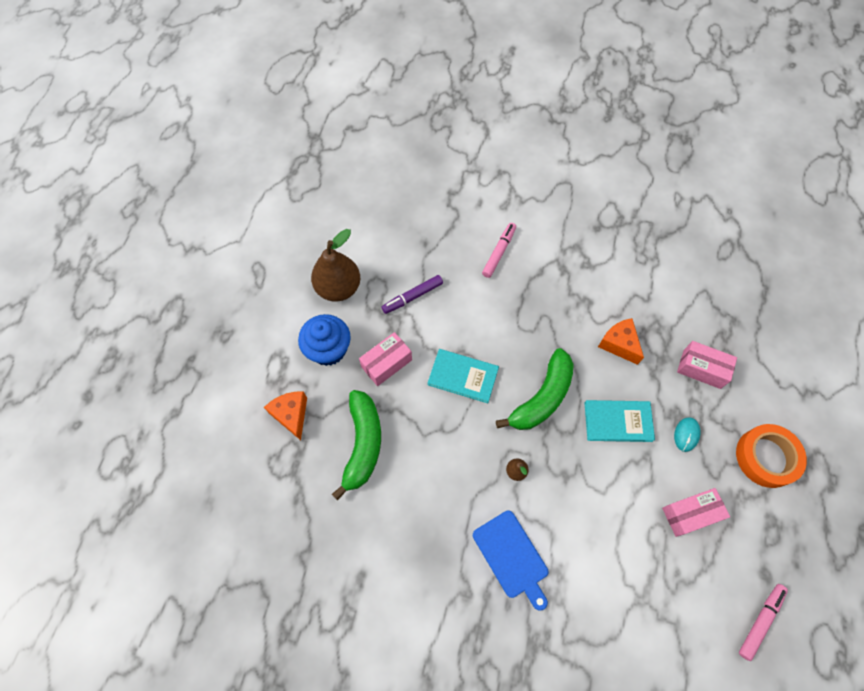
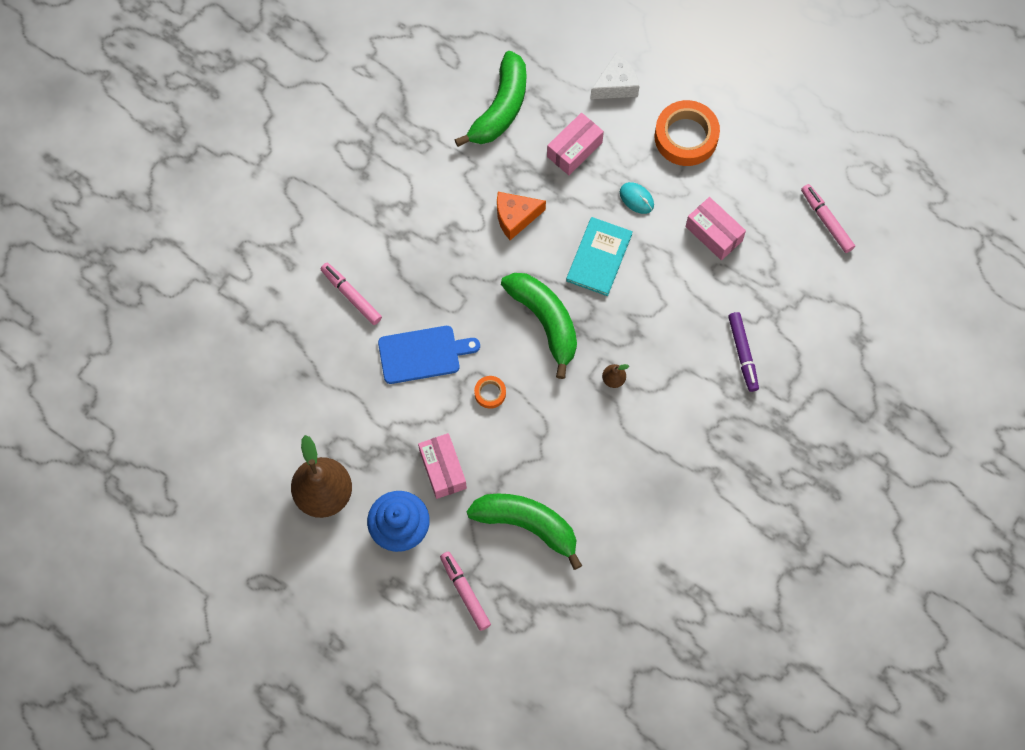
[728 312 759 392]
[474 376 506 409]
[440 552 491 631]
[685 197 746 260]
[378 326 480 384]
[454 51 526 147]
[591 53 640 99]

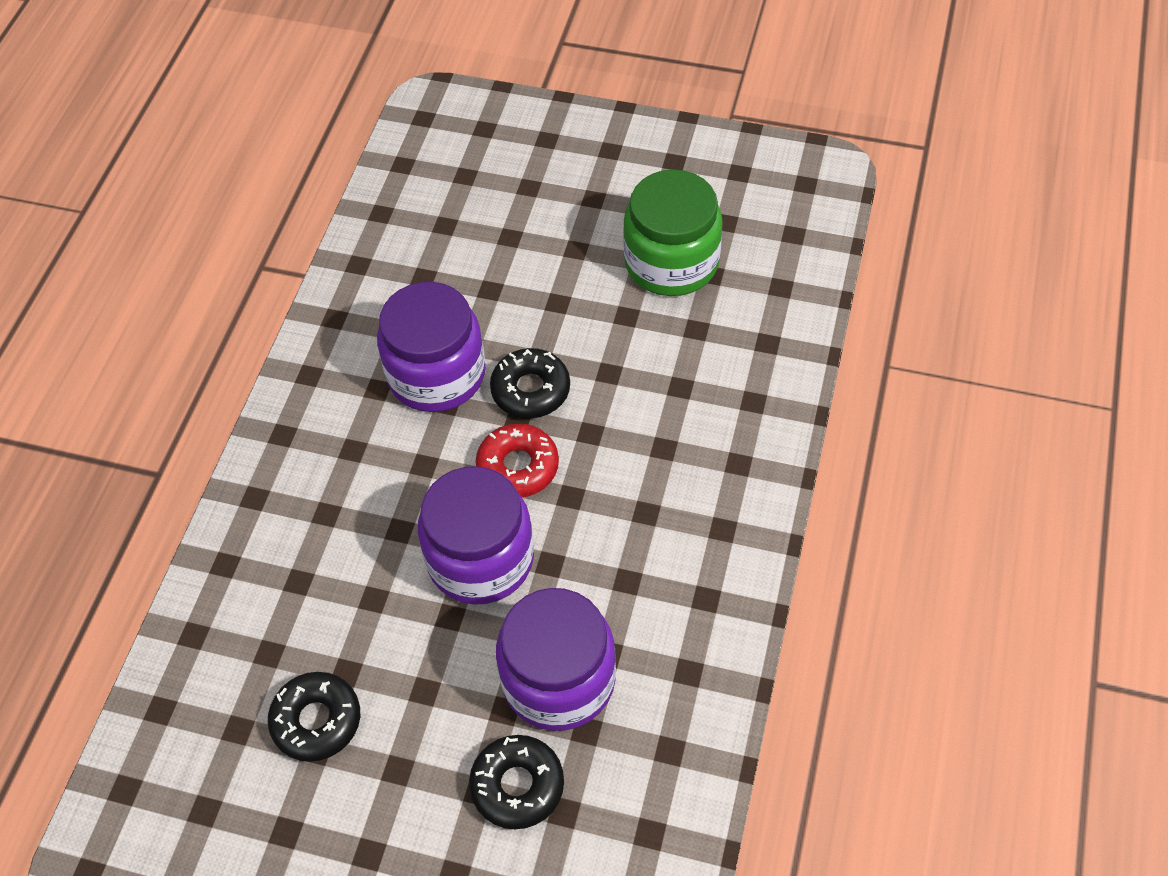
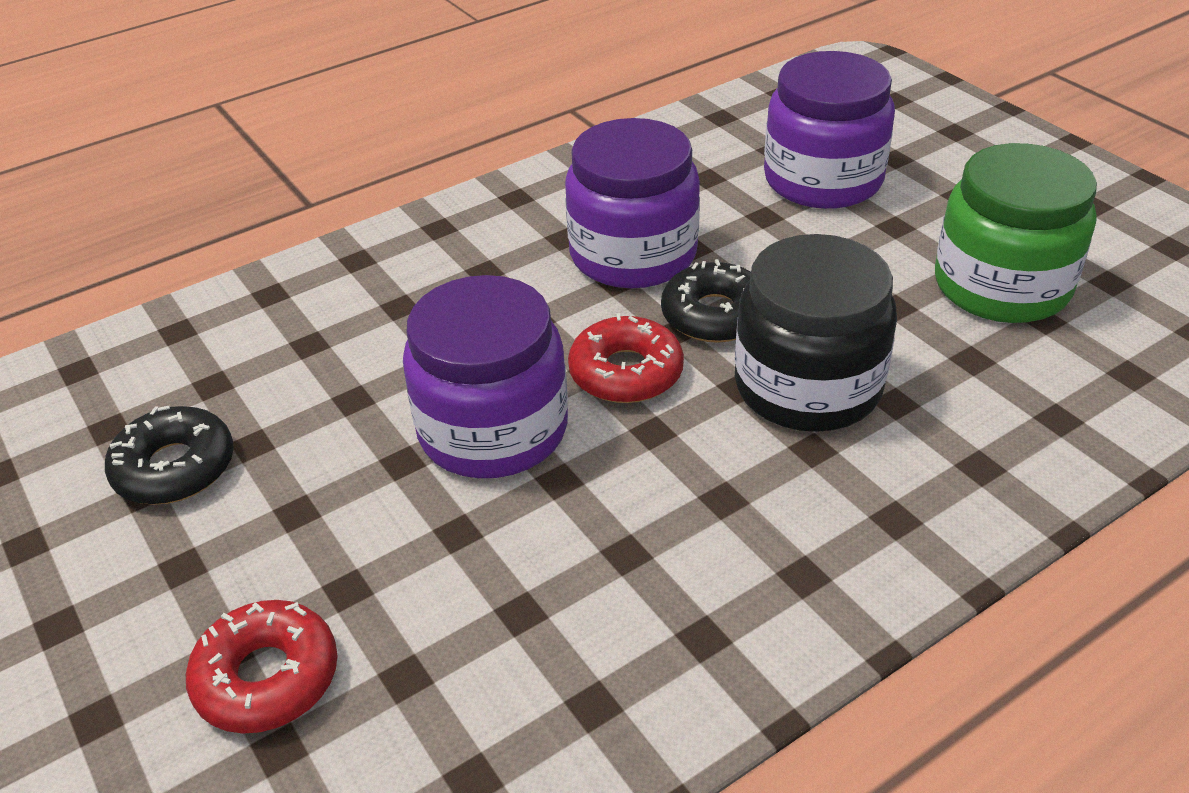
[764 51 895 209]
[186 600 338 734]
[735 234 897 432]

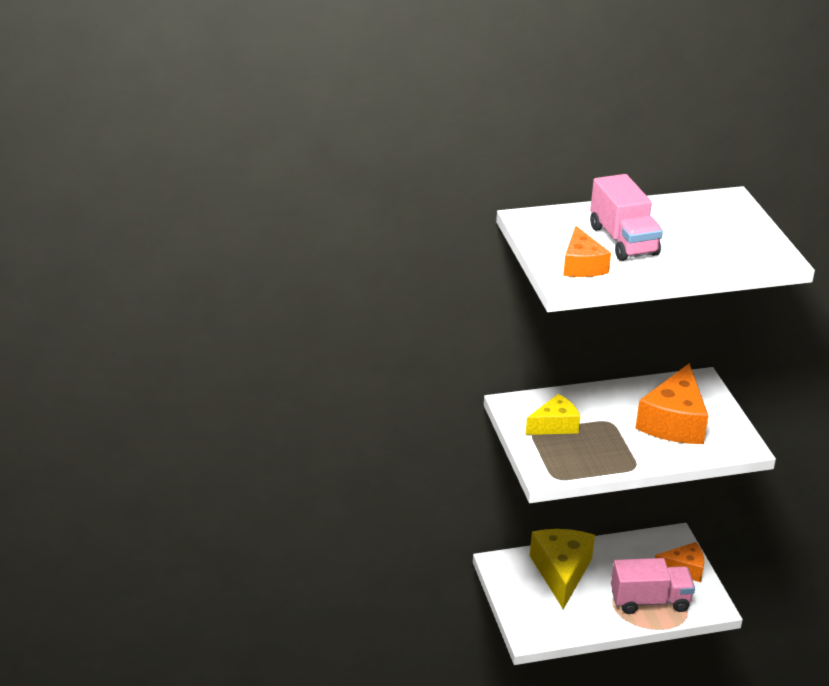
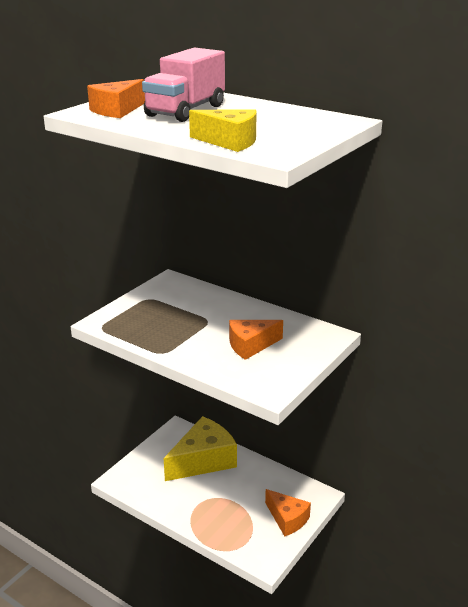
[229 320 283 360]
[189 109 257 152]
[611 558 695 614] (first image)

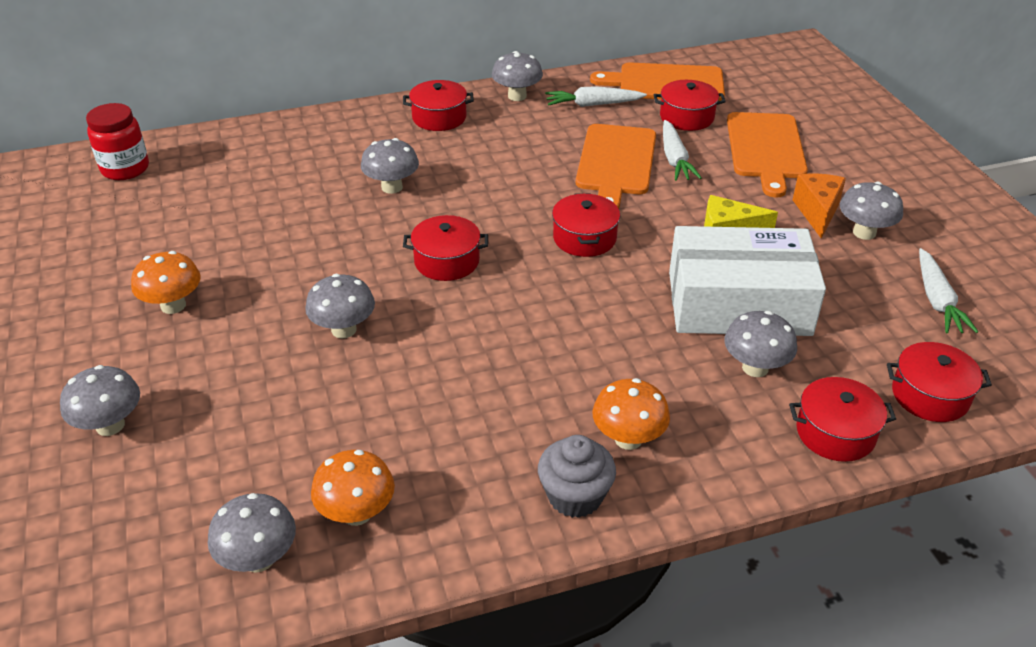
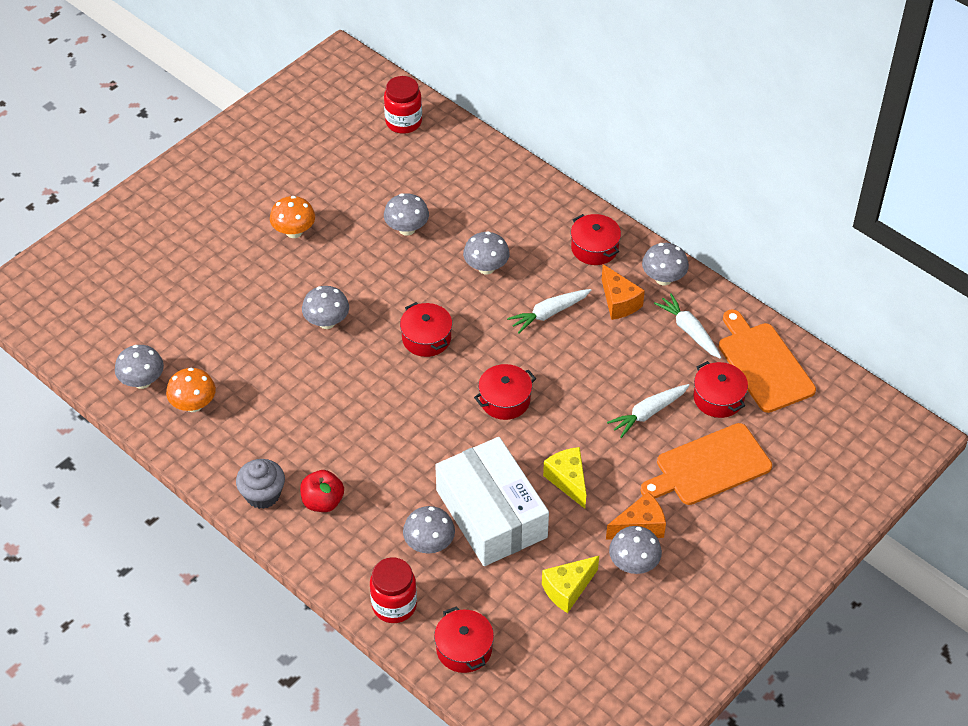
[576 124 656 208] (first image)
[507 289 592 333]
[384 193 429 236]
[370 557 417 623]
[300 470 344 512]
[602 264 645 320]
[542 556 599 613]

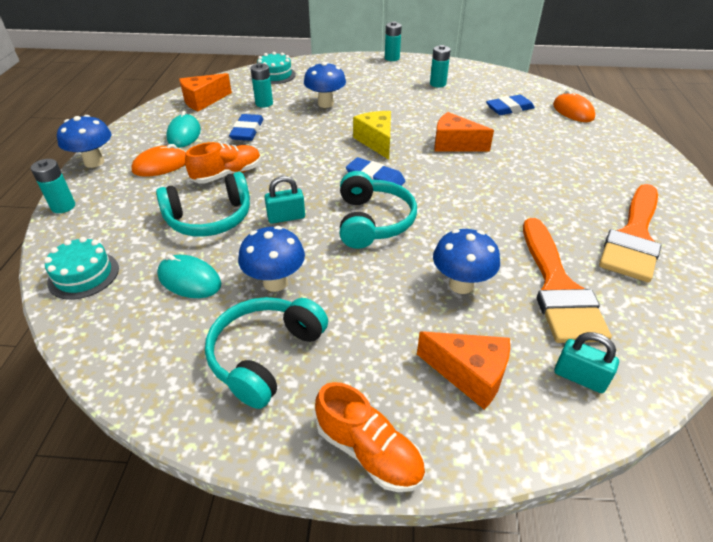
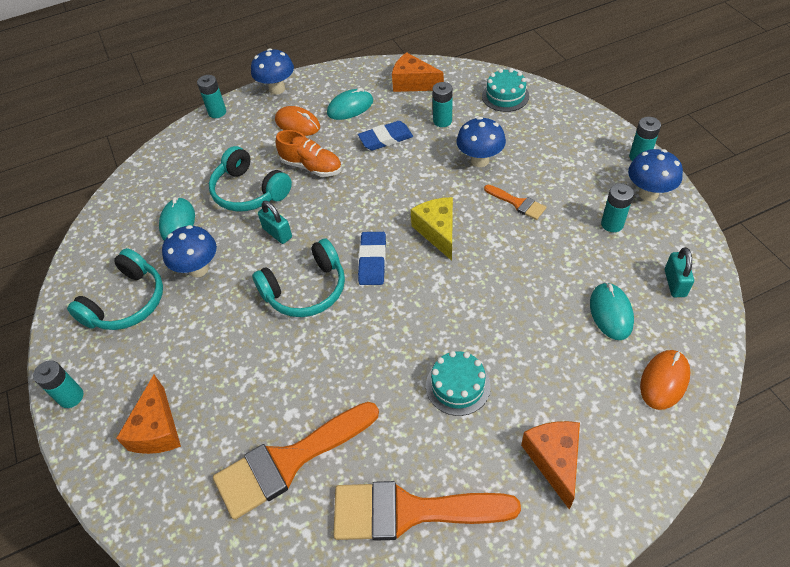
[590 282 634 340]
[410 197 453 261]
[521 421 580 510]
[628 149 683 201]
[426 351 491 416]
[67 248 163 330]
[665 247 694 297]
[33 360 83 408]
[484 185 546 220]

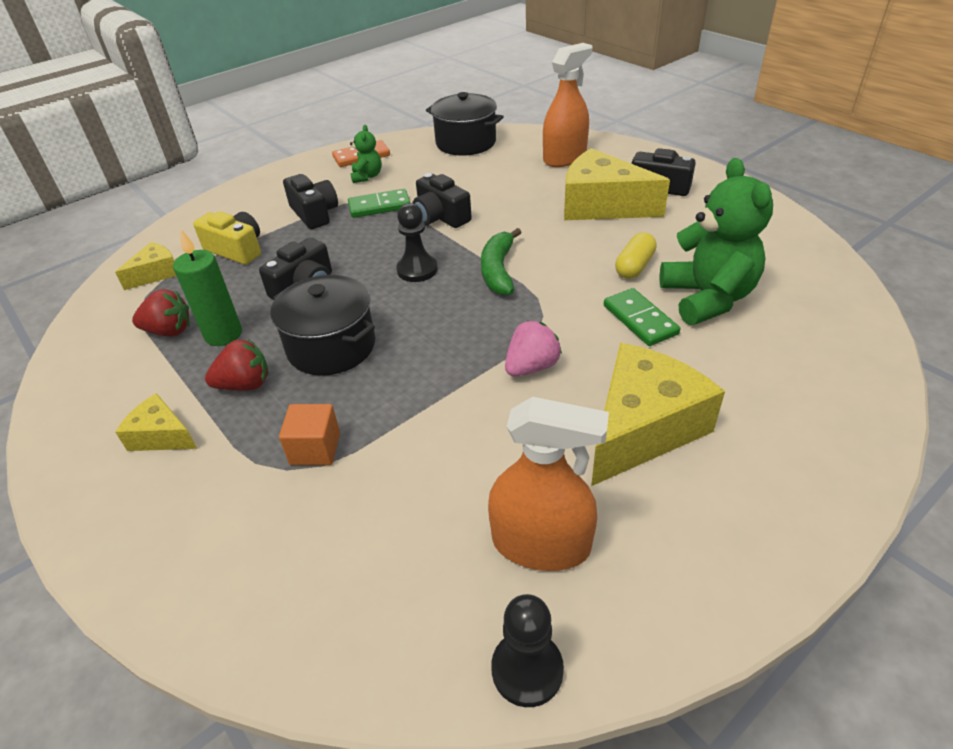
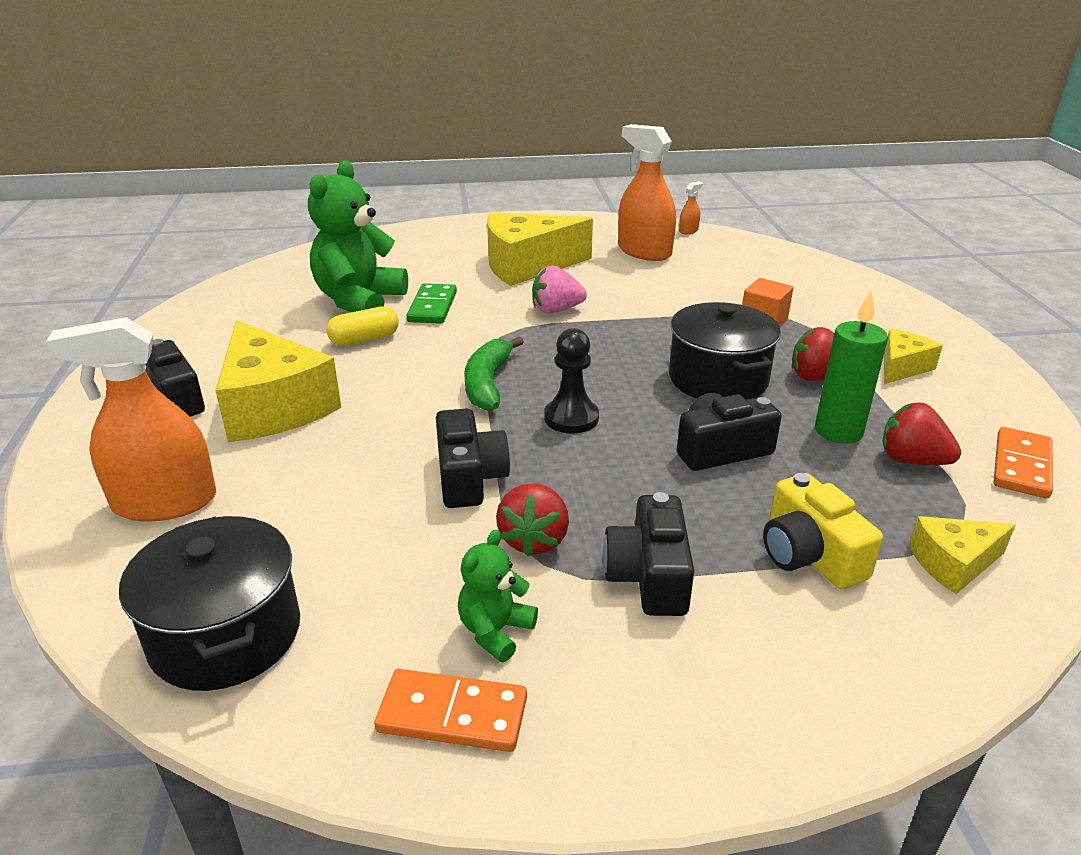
[496 483 569 557]
[464 337 524 411]
[884 329 943 384]
[679 181 703 234]
[994 427 1053 499]

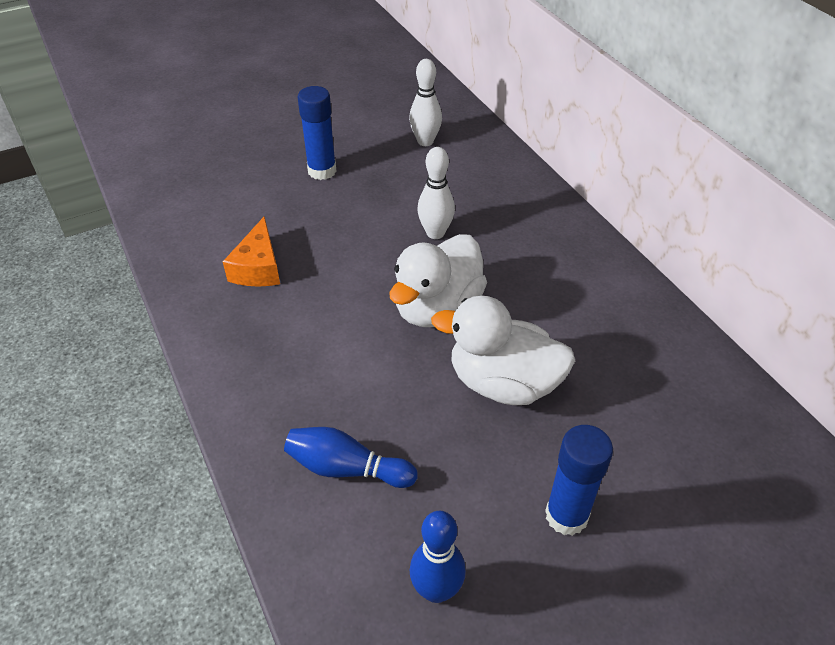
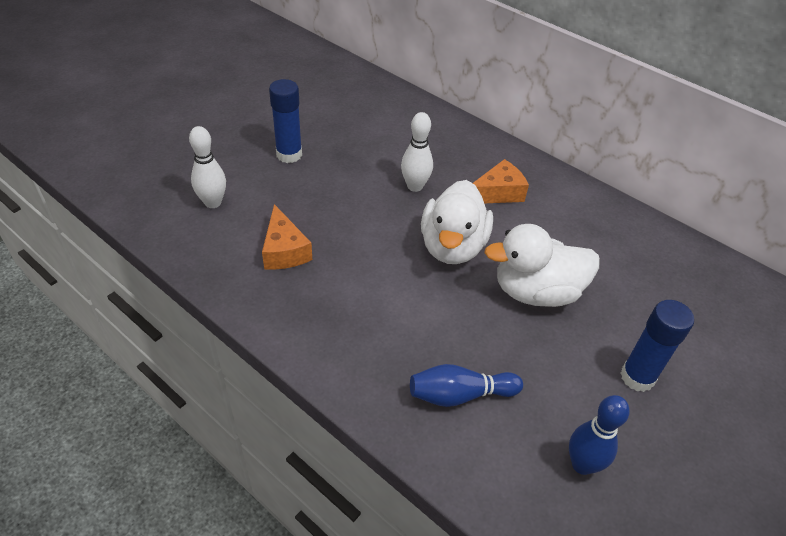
[189 126 226 208]
[473 159 529 203]

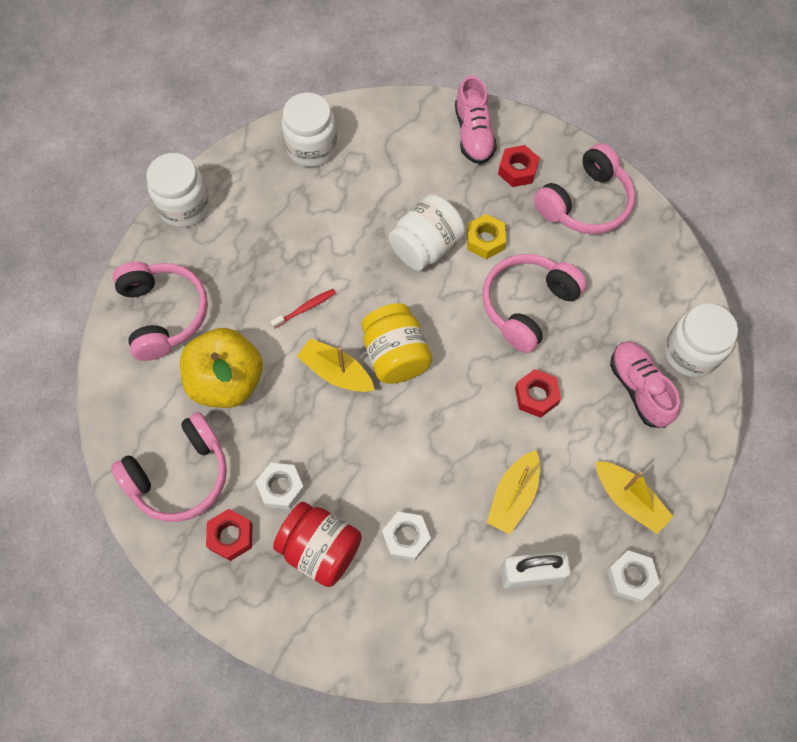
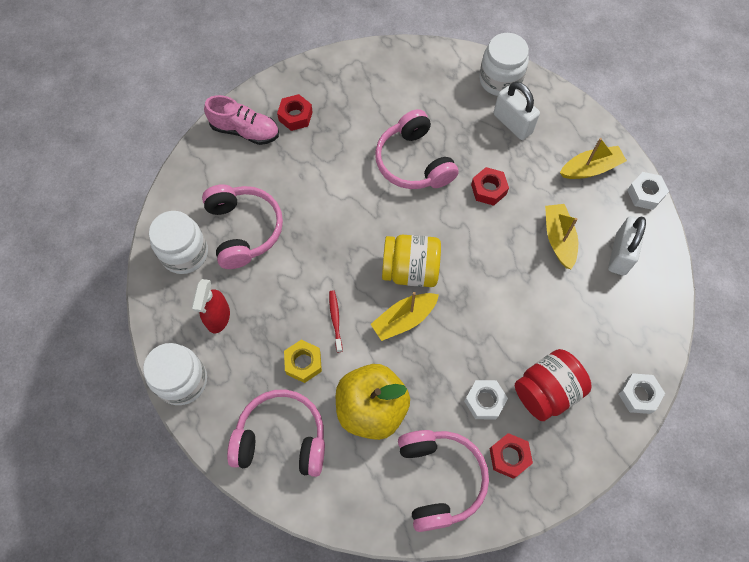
[202 184 283 269]
[389 194 465 271] (first image)
[284 340 322 383]
[493 82 540 140]
[545 204 578 269]
[618 374 665 414]
[192 279 230 333]

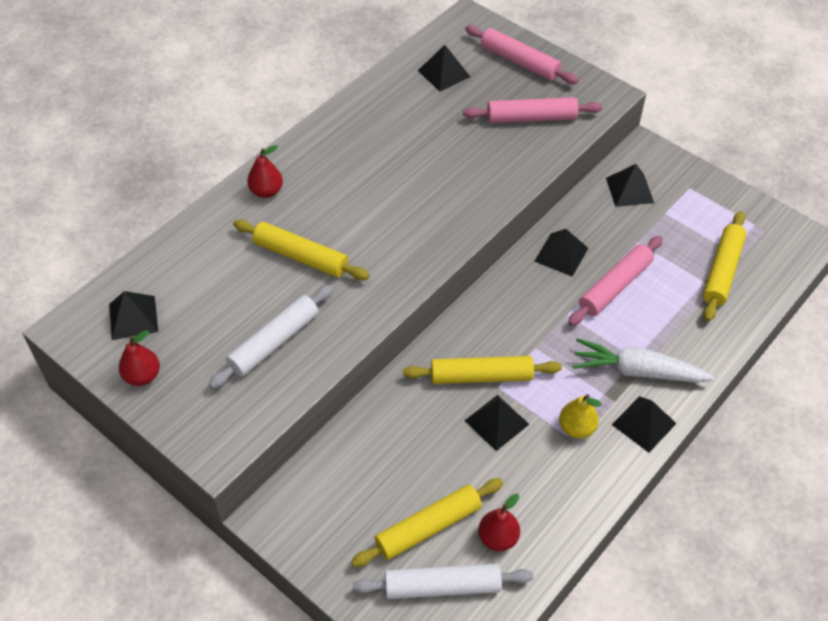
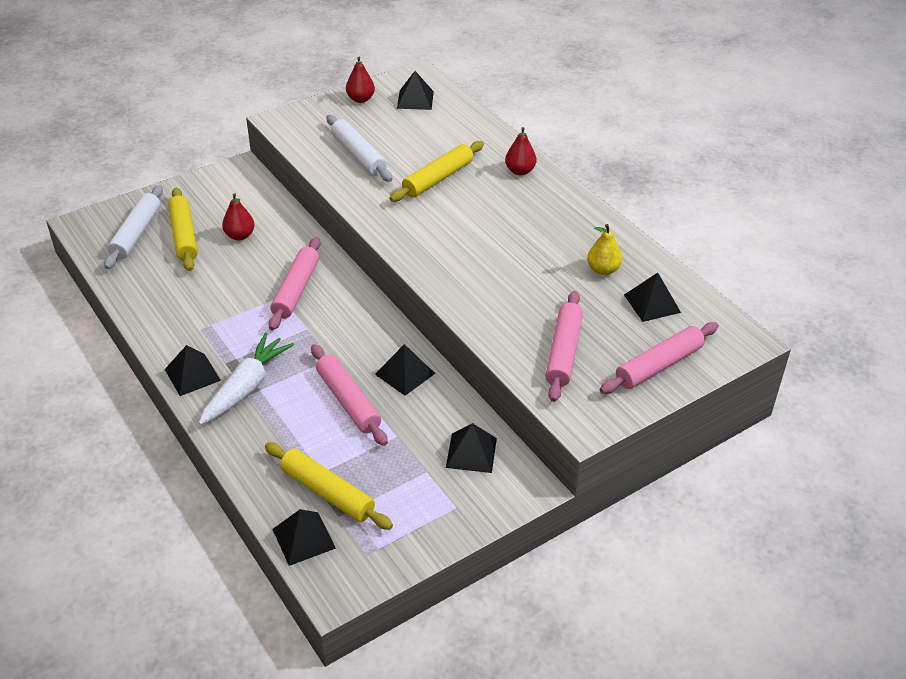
[268 237 320 330]
[587 224 622 275]
[273 509 336 566]
[222 193 255 240]

